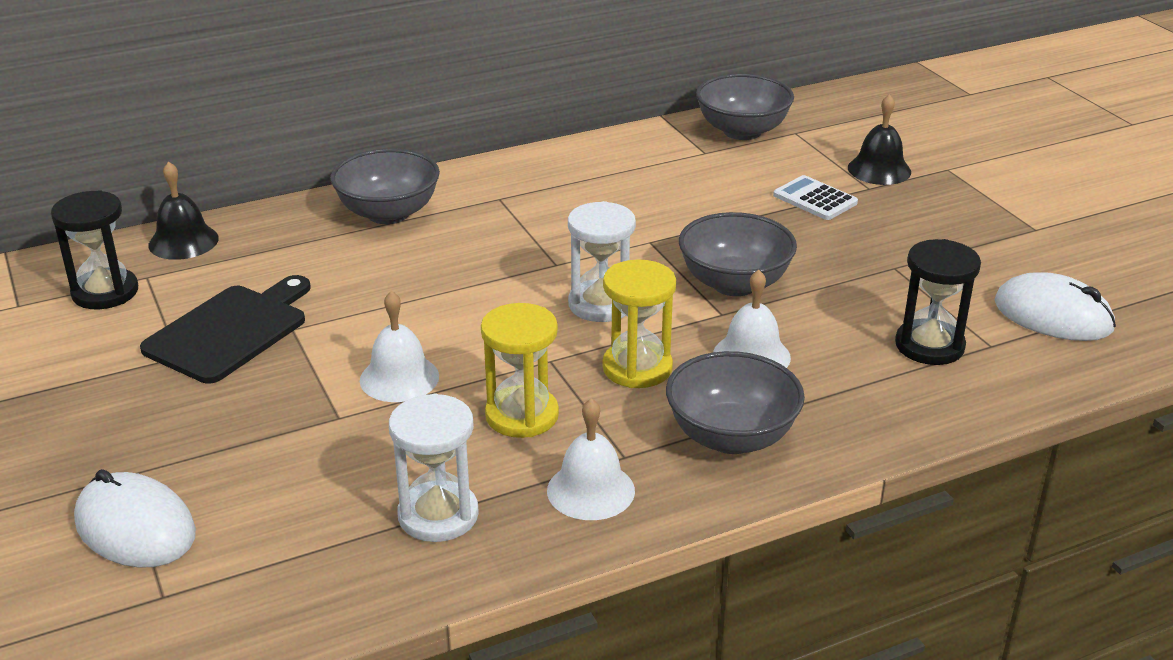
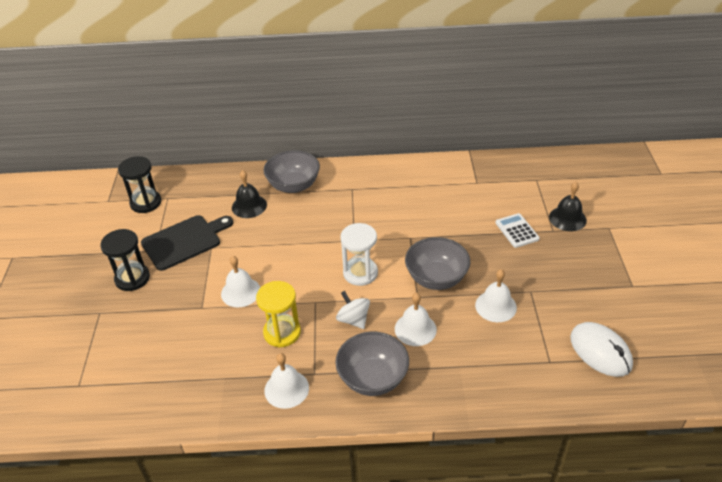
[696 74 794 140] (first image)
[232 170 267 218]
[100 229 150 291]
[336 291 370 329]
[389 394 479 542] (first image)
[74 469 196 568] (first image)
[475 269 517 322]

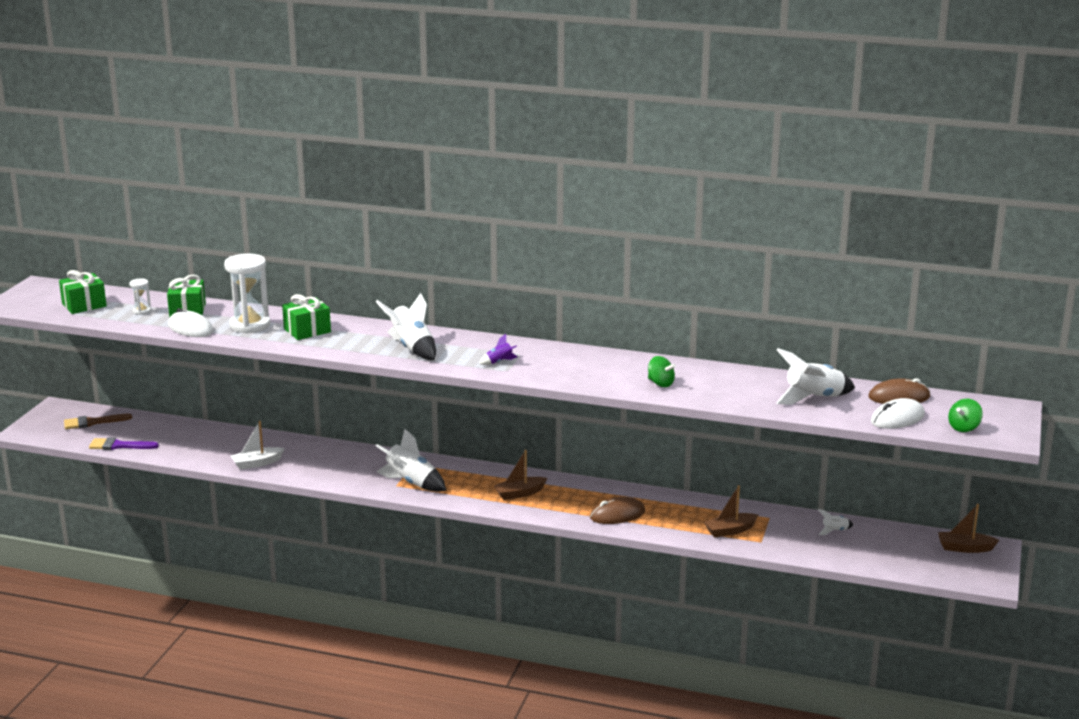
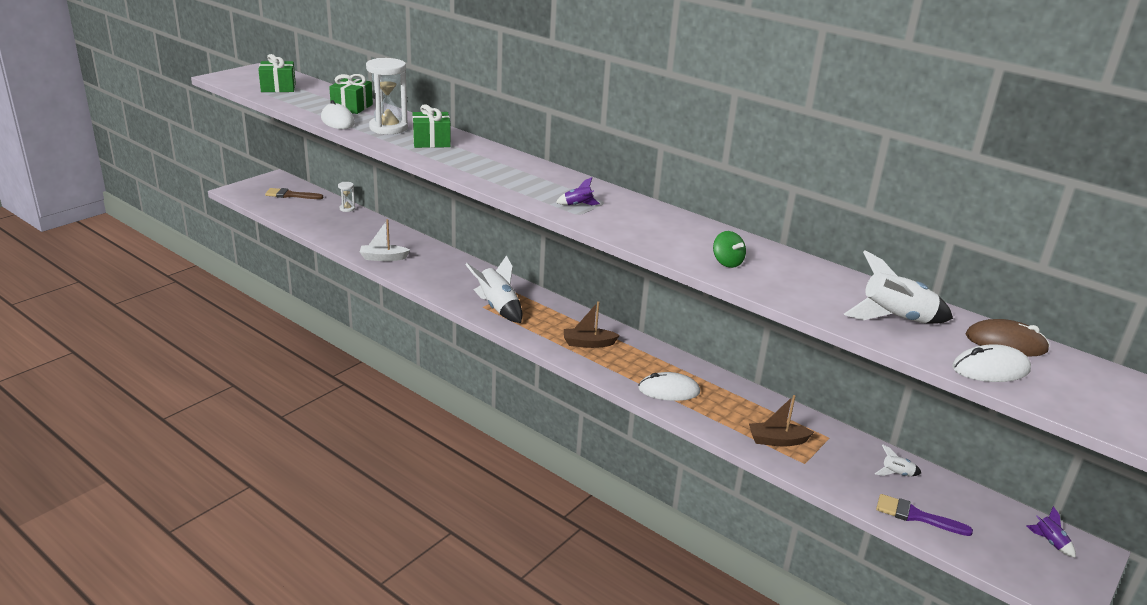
[338 182 355 212]
[375 293 436 360] (first image)
[948 399 983 432] (first image)
[876 494 973 536]
[638 372 700 401]
[1027 506 1076 558]

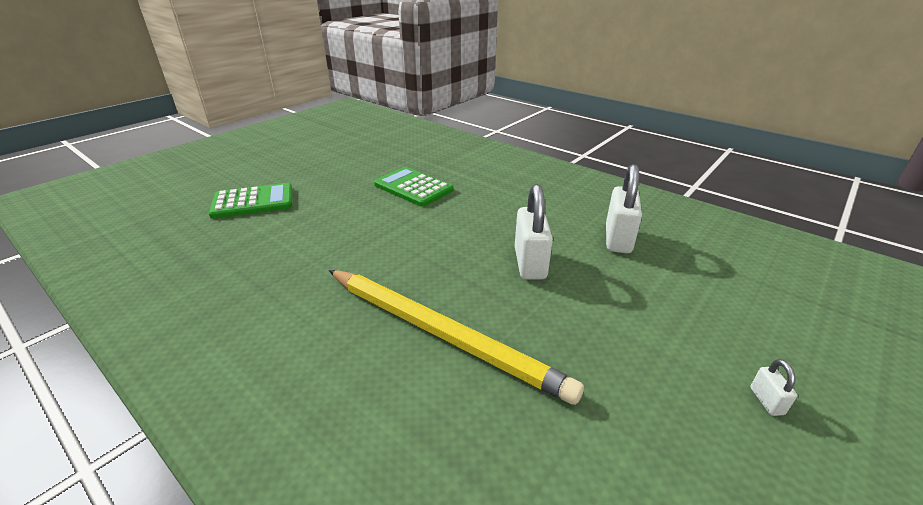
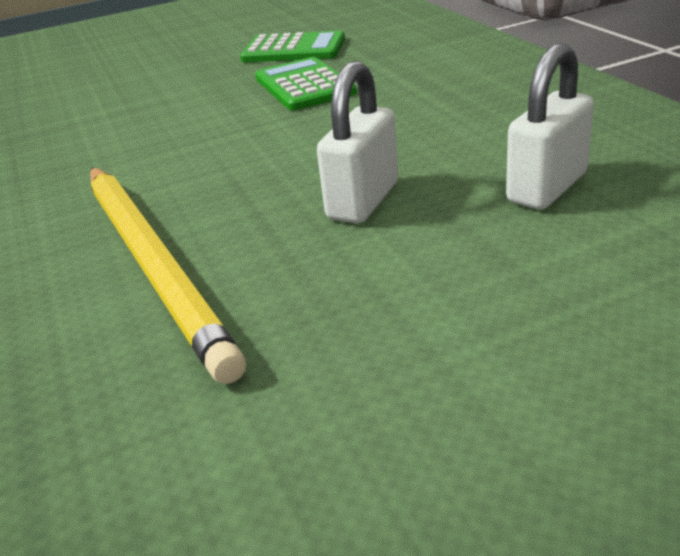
[240 31 345 62]
[751 359 797 416] (first image)

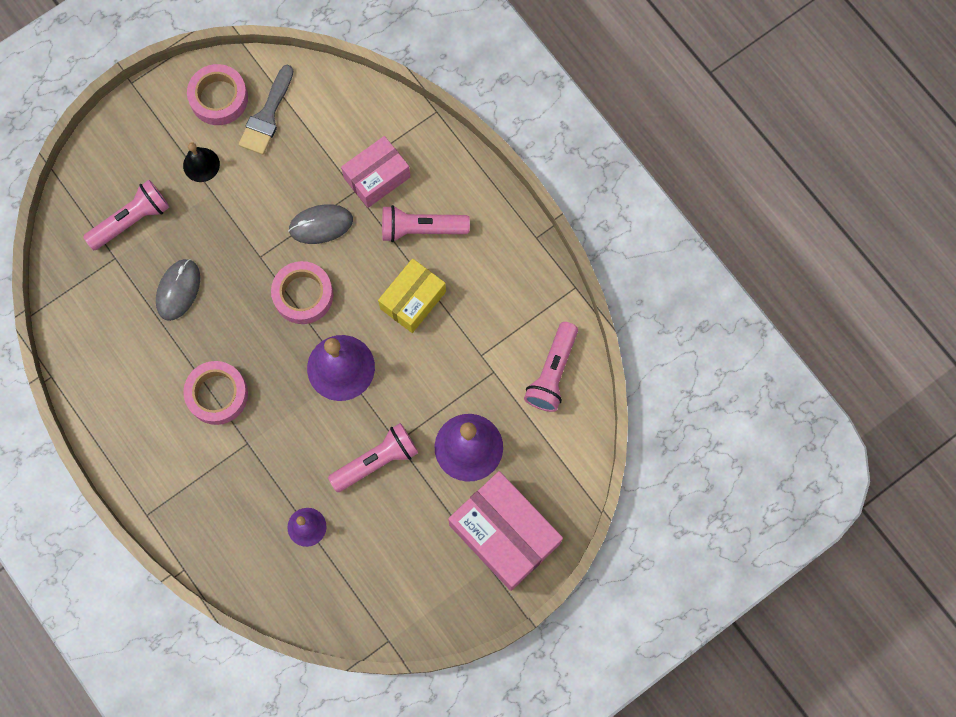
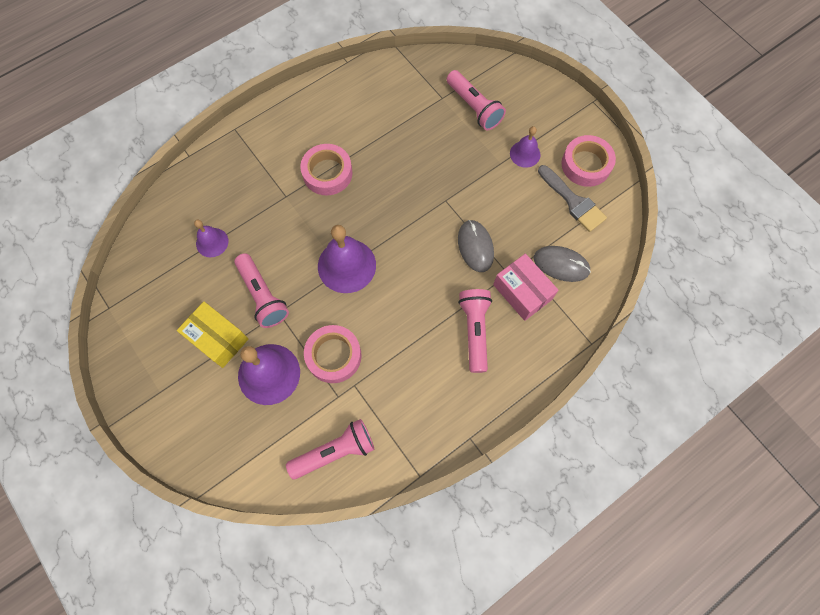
[538 165 607 232]
[510 126 541 168]
[177 302 248 368]
[534 246 591 282]
[304 325 362 383]
[286 419 374 479]
[448 471 563 591] (first image)

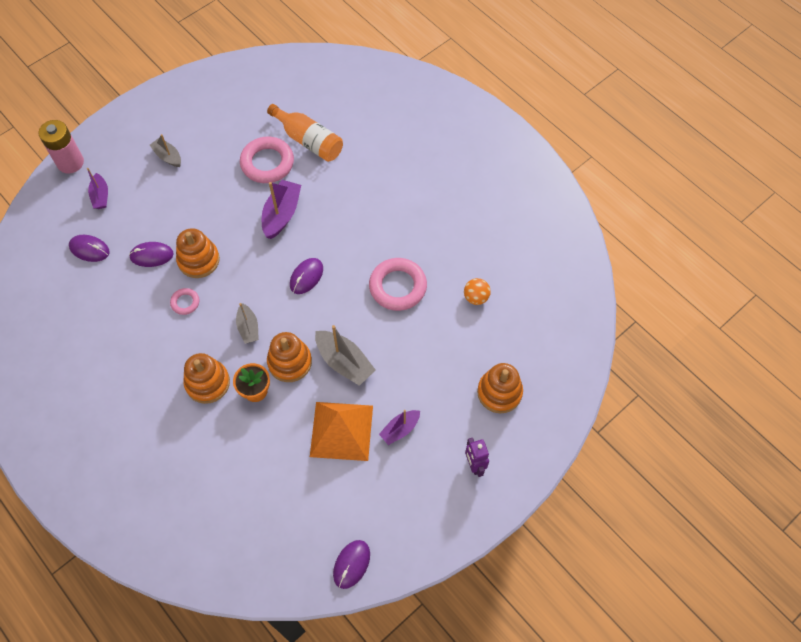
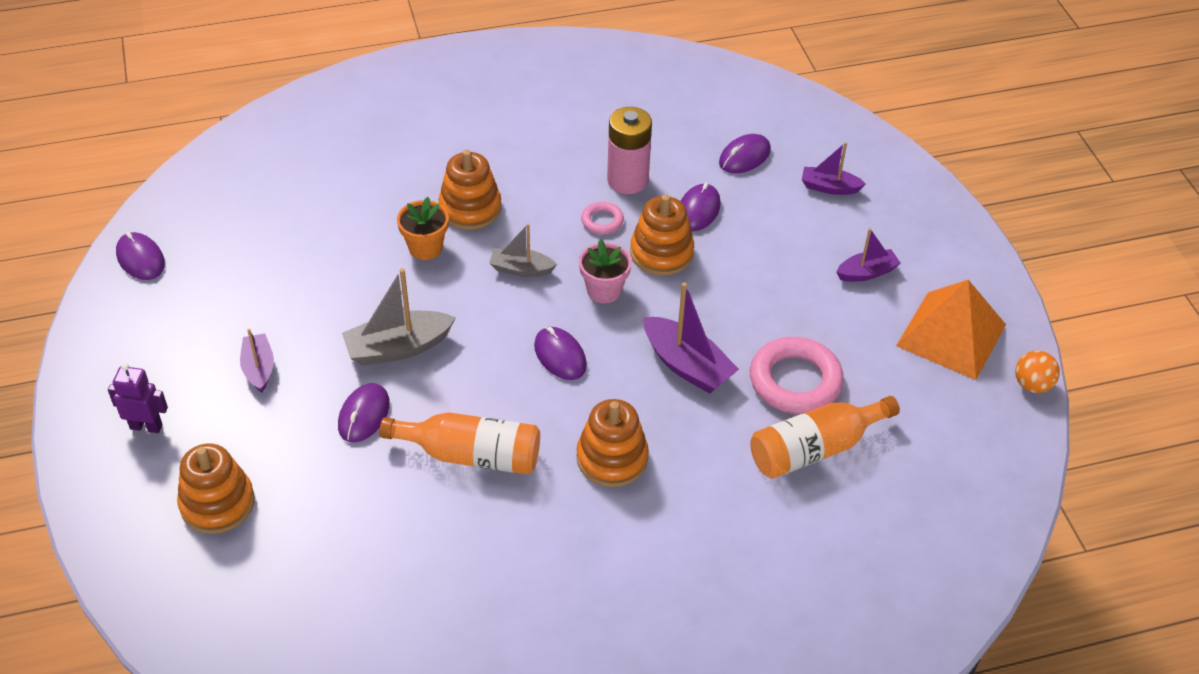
[607 107 652 194]
[836 228 901 282]
[380 412 540 474]
[1015 350 1060 393]
[576 399 649 487]
[896 280 1006 380]
[579 239 632 303]
[338 383 390 443]

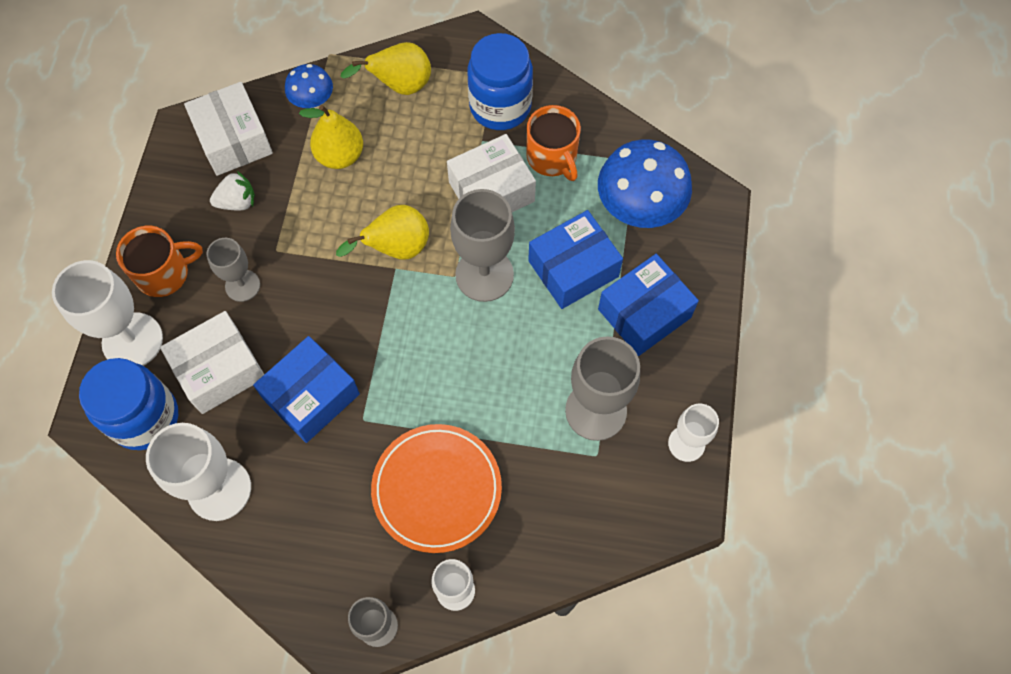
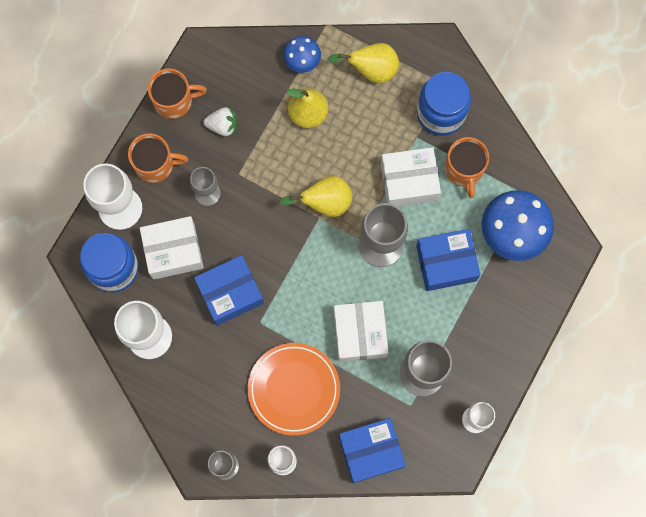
[334 301 389 362]
[339 418 406 483]
[148 69 207 119]

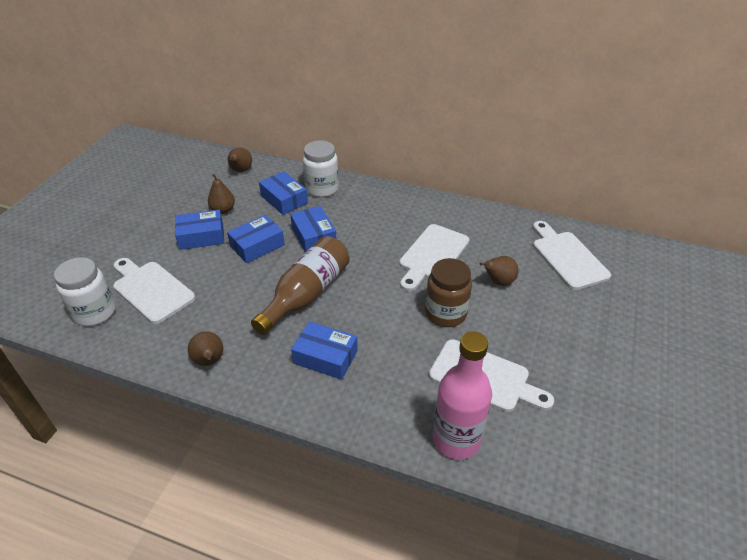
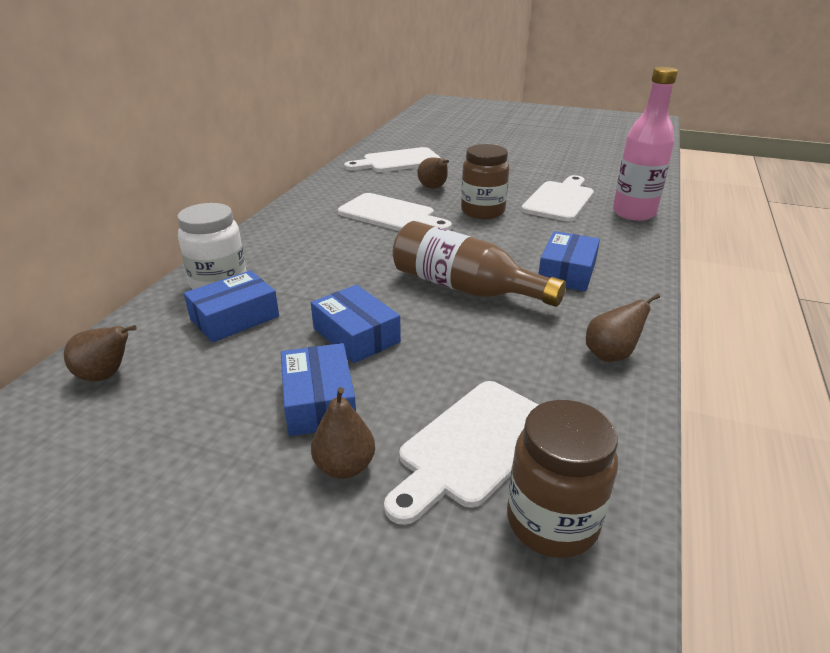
[311 387 375 479]
[290 206 336 252] (first image)
[507 400 618 558]

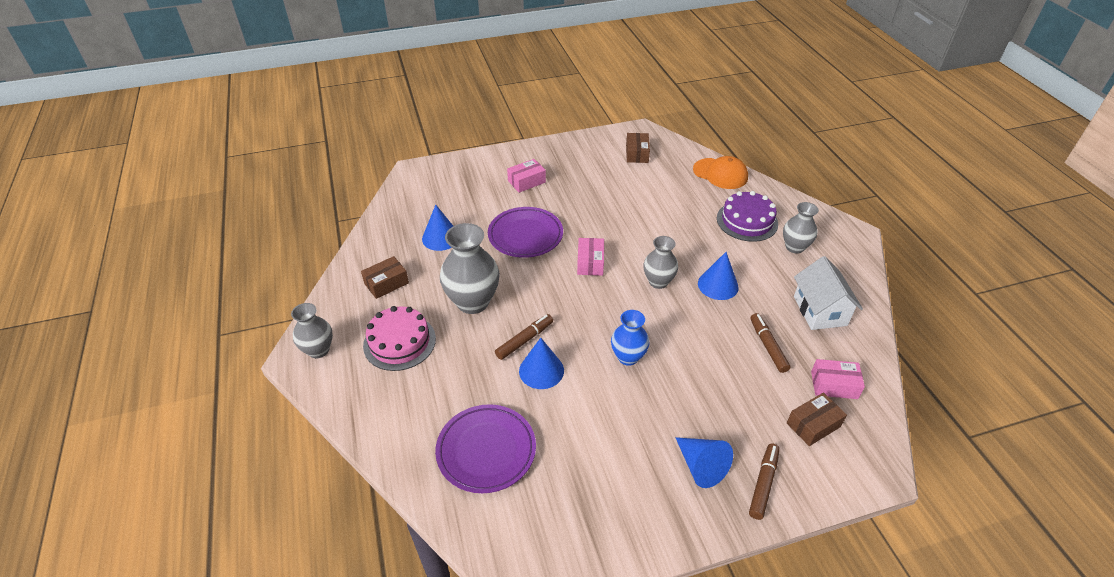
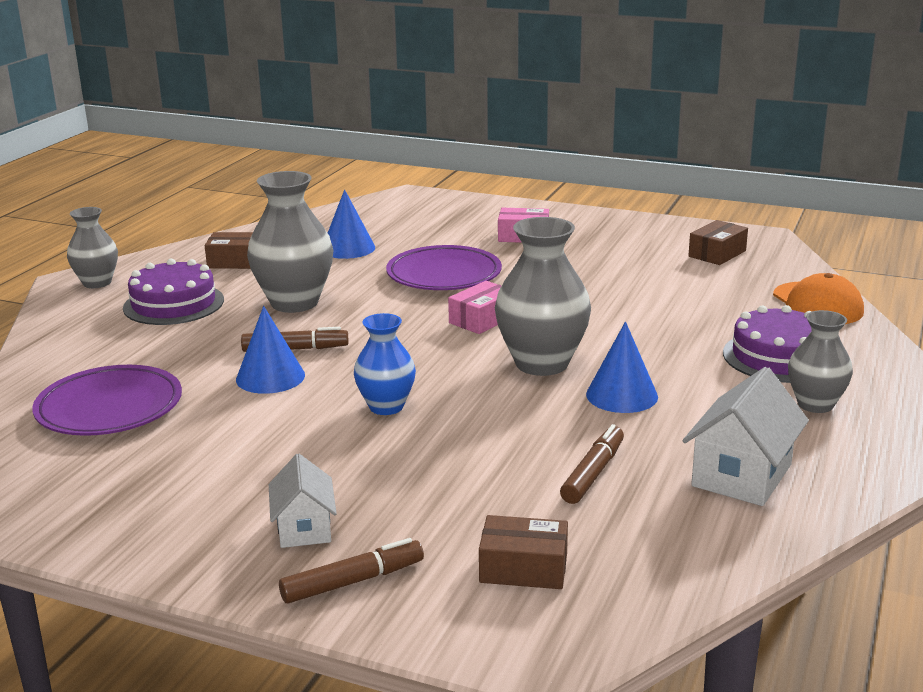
[495 217 591 376]
[123 259 224 325]
[811 359 865 399] (first image)
[269 454 337 548]

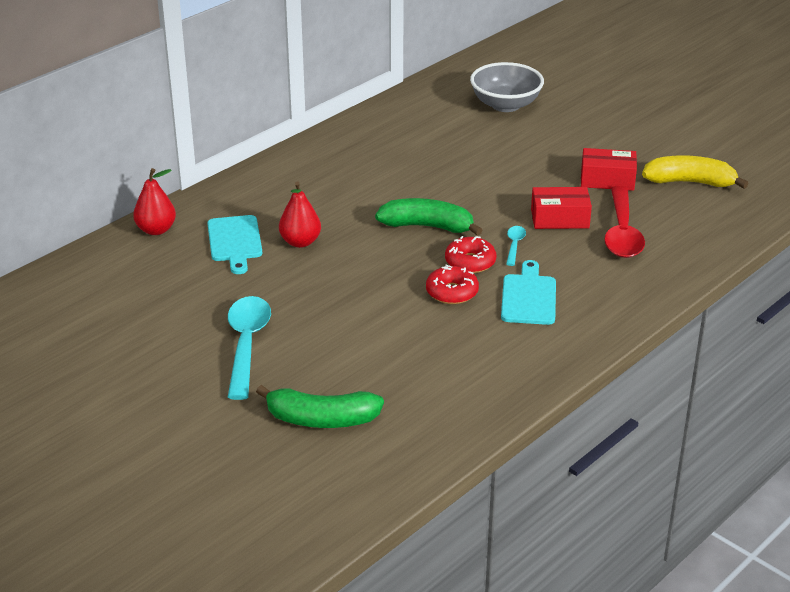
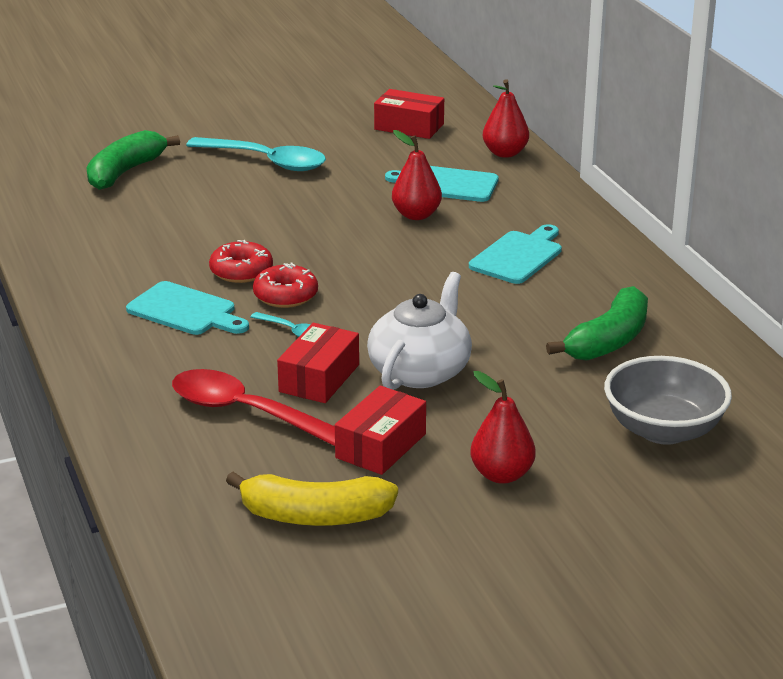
[226 472 398 526]
[546 286 648 361]
[374 89 444 139]
[469 224 562 284]
[367 272 472 390]
[470 371 536 484]

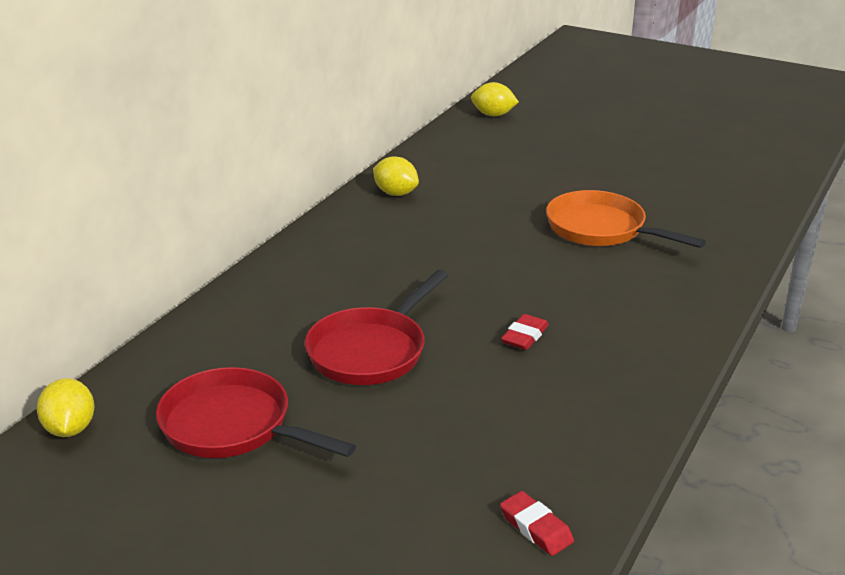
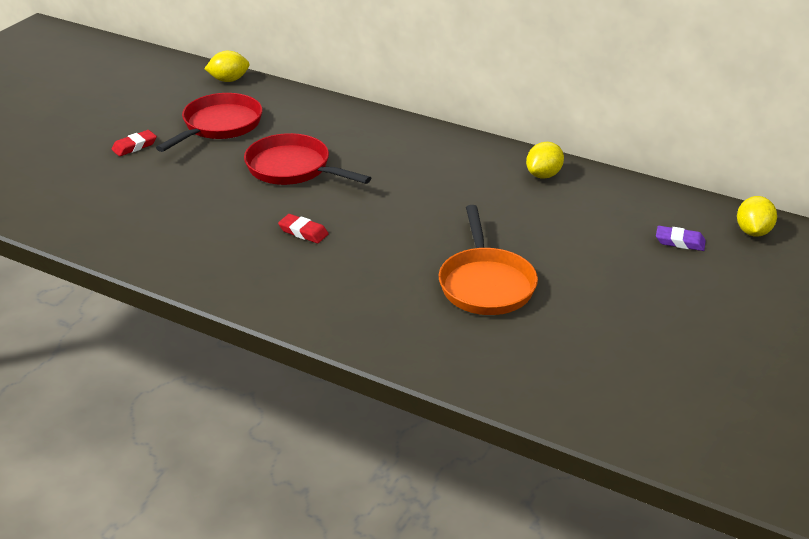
[439 205 538 315]
[112 130 157 156]
[656 226 706 251]

